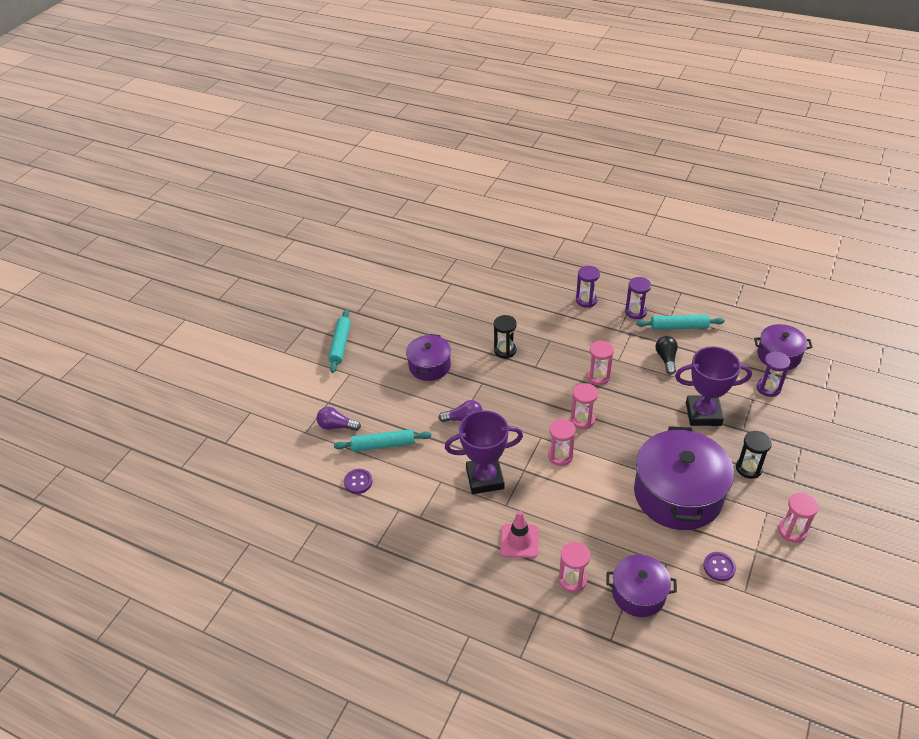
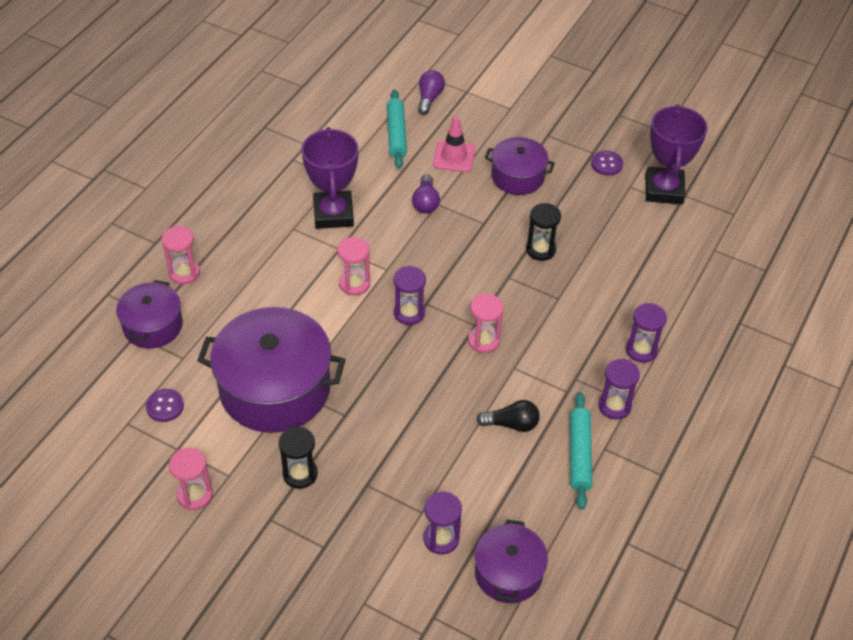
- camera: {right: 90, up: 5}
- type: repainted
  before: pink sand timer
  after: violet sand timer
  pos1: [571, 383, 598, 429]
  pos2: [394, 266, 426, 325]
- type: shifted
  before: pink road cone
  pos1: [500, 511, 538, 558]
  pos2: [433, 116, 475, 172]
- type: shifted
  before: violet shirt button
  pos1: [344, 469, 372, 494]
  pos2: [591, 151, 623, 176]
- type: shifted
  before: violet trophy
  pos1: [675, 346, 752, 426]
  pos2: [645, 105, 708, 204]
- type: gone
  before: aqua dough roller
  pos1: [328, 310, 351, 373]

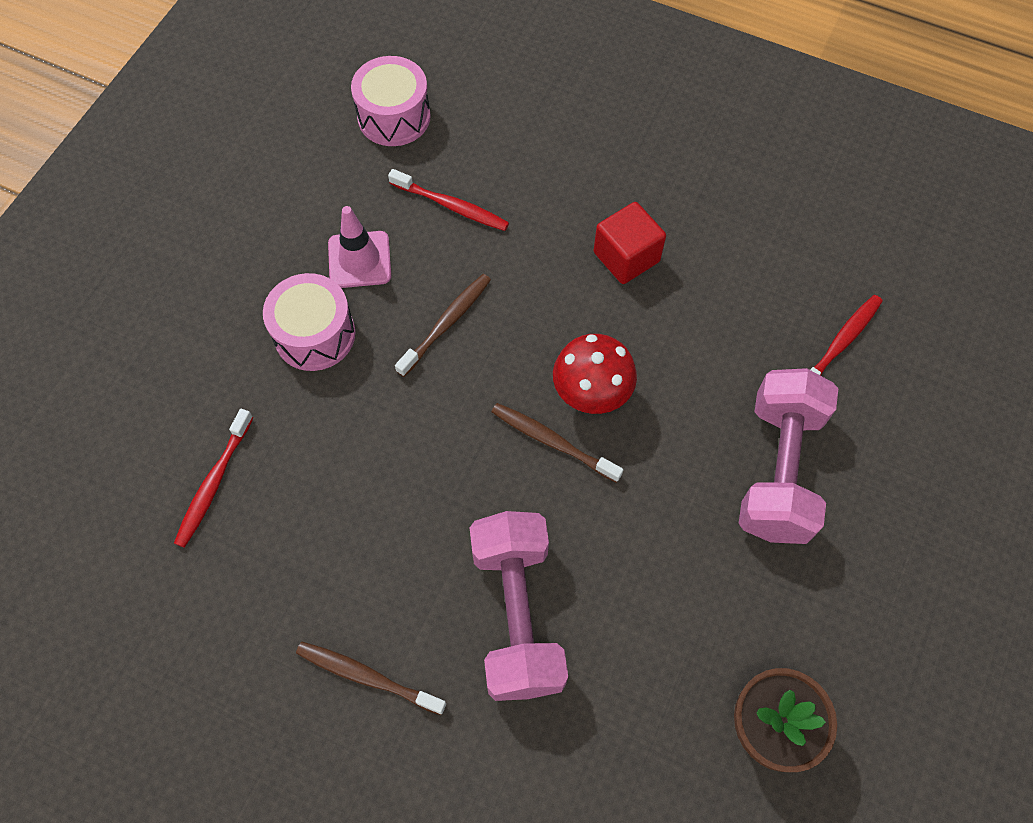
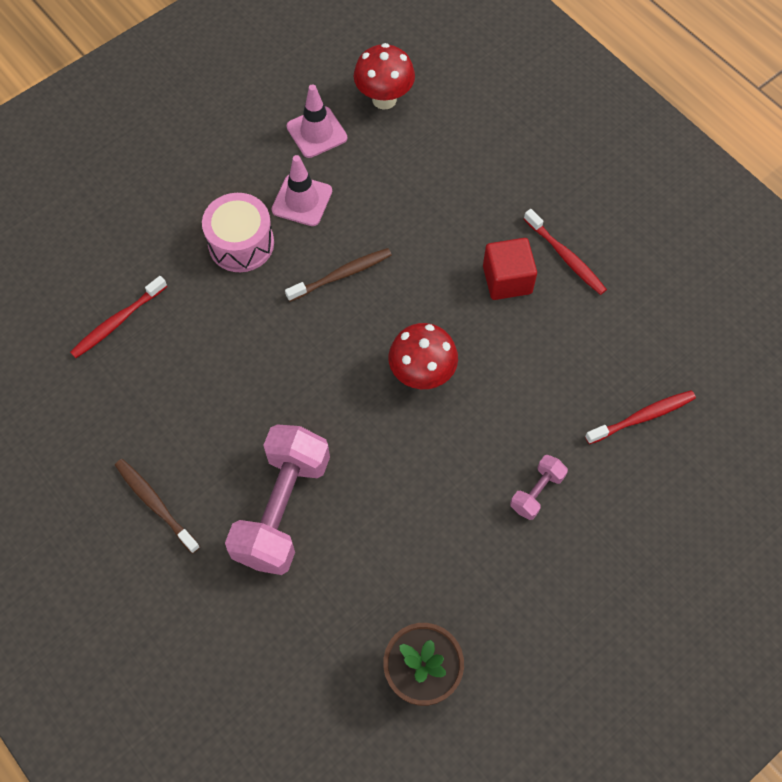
- camera: {right: 25, up: 0}
- type: new
  after: pink road cone
  pos2: [287, 84, 347, 158]
- type: swapped
  before: pink drum
  after: red toadstool
  pos1: [351, 56, 431, 146]
  pos2: [353, 43, 415, 109]
- type: scaled
  before: pink dumbbell
  pos1: [738, 368, 838, 544]
  pos2: [510, 455, 568, 520]
  scale: 0.46
- type: shifted
  before: red dental brush
  pos1: [388, 169, 509, 231]
  pos2: [524, 209, 607, 295]
- type: gone
  before: brown dental brush
  pos1: [491, 403, 623, 483]

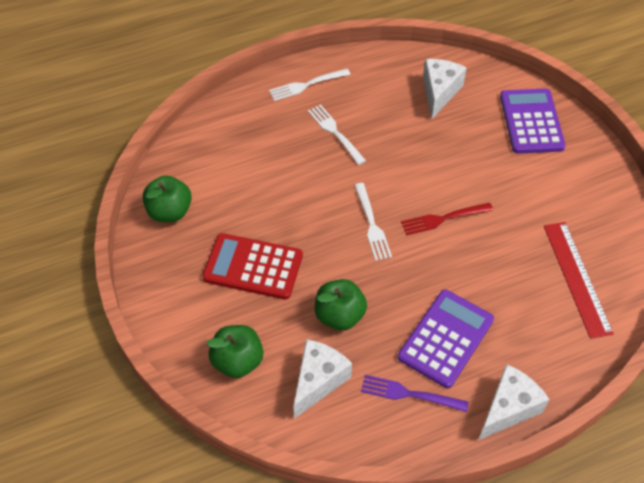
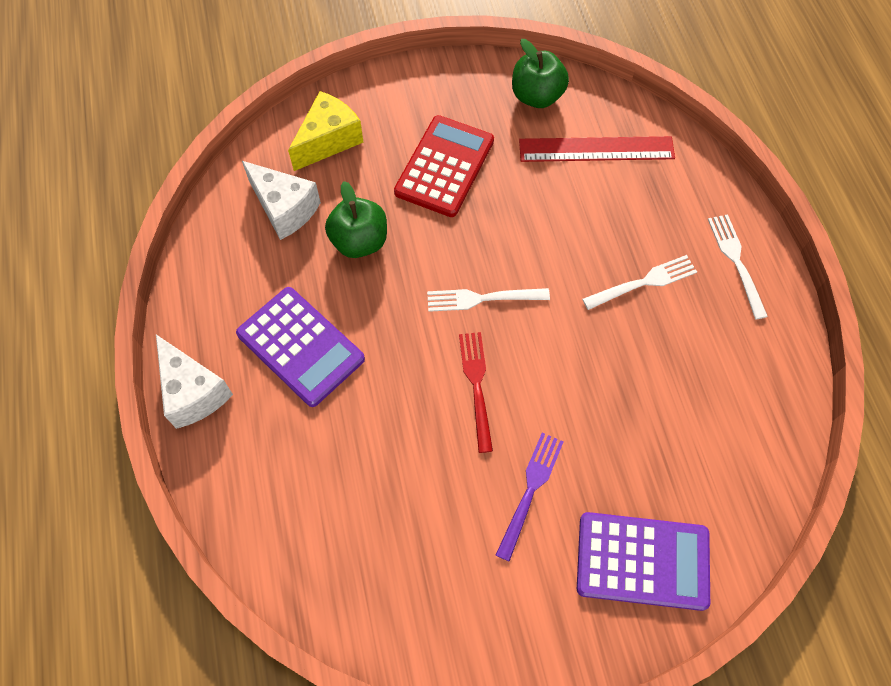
- camera: {right: 100, up: 10}
- type: swapped
  before: emerald toy apple
  after: yellow cheese wedge
  pos1: [206, 325, 263, 378]
  pos2: [288, 91, 363, 171]
- type: shifted
  before: violet table fork
  pos1: [361, 375, 469, 412]
  pos2: [496, 433, 563, 562]
- type: shifted
  before: red ruler
  pos1: [544, 222, 614, 339]
  pos2: [519, 136, 675, 162]
- type: gone
  before: snow-white cheese wedge
  pos1: [423, 59, 467, 119]

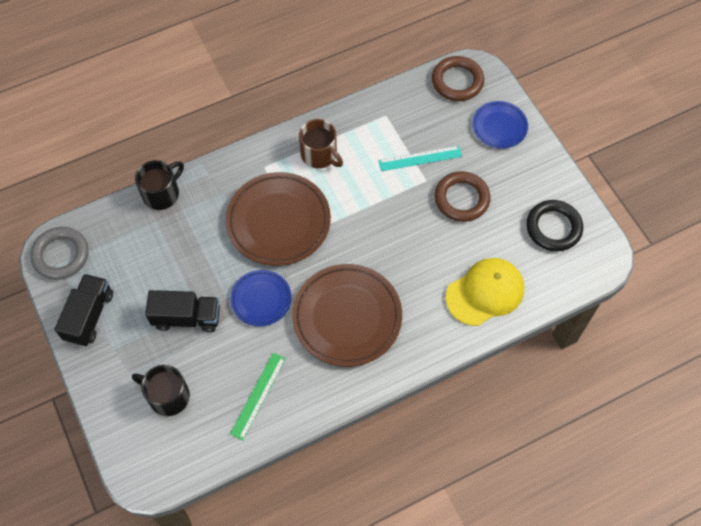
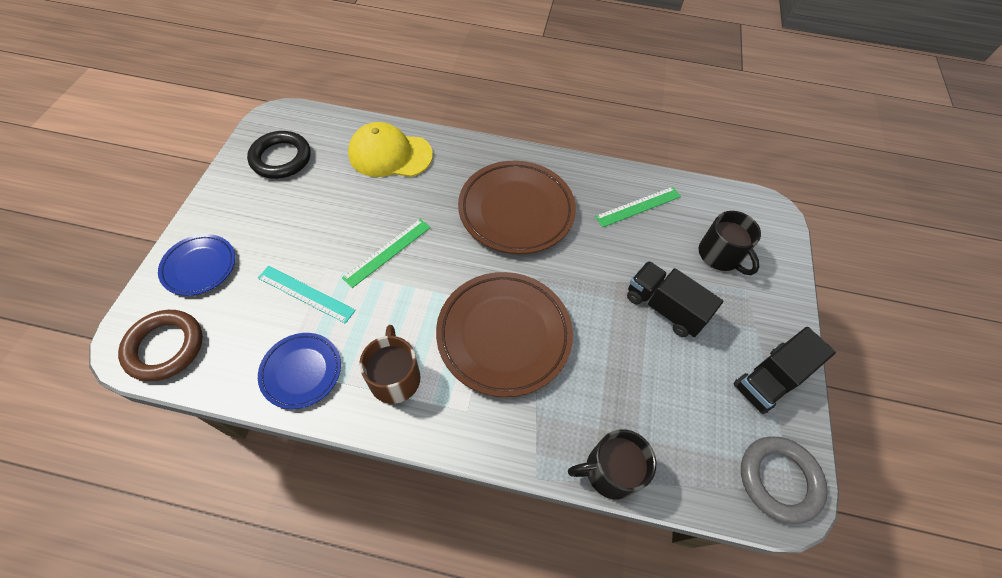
- camera: {right: -145, up: -5}
- type: shifted
  before: cobalt dinner plate
  pos1: [230, 270, 292, 326]
  pos2: [258, 333, 341, 409]
- type: new
  after: emerald ruler
  pos2: [342, 219, 431, 288]
- type: gone
  before: brown ring
  pos1: [435, 171, 491, 222]

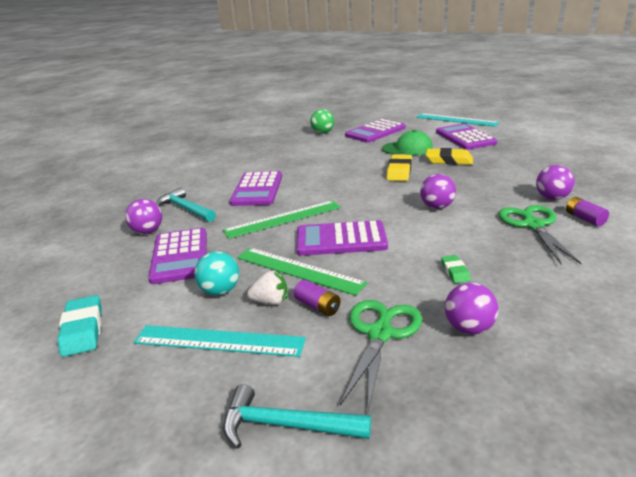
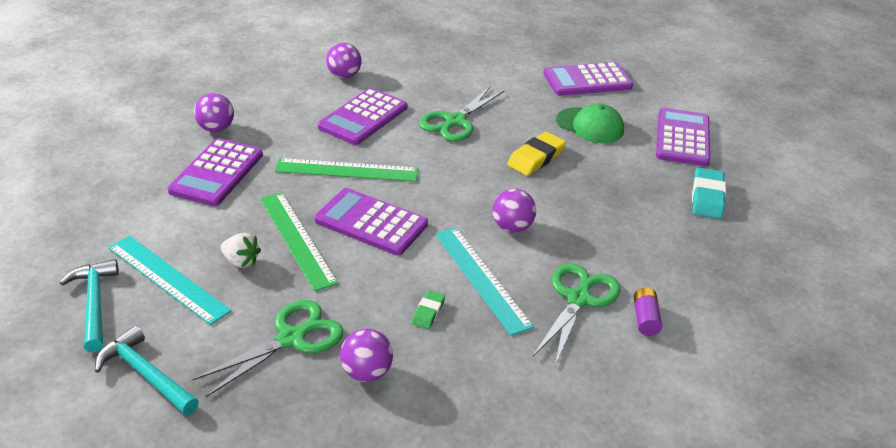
- camera: {right: 25, up: 10}
- type: shifted
  before: aqua carpenter's hammer
  pos1: [156, 187, 216, 222]
  pos2: [60, 259, 119, 352]
- type: shifted
  before: violet sphere
  pos1: [536, 165, 575, 200]
  pos2: [326, 43, 362, 78]
- type: new
  after: emerald shears
  pos2: [419, 87, 504, 142]
- type: shifted
  before: aqua ruler
  pos1: [416, 113, 500, 127]
  pos2: [435, 227, 534, 336]
- type: shifted
  before: aqua gum eraser
  pos1: [58, 295, 102, 357]
  pos2: [692, 167, 726, 219]
- type: gone
  before: aqua sphere
  pos1: [194, 251, 239, 295]
- type: gone
  before: violet AA battery
  pos1: [294, 280, 341, 316]
- type: gone
  before: emerald sphere
  pos1: [310, 109, 334, 134]
- type: gone
  before: yellow gum eraser
  pos1: [426, 148, 473, 165]

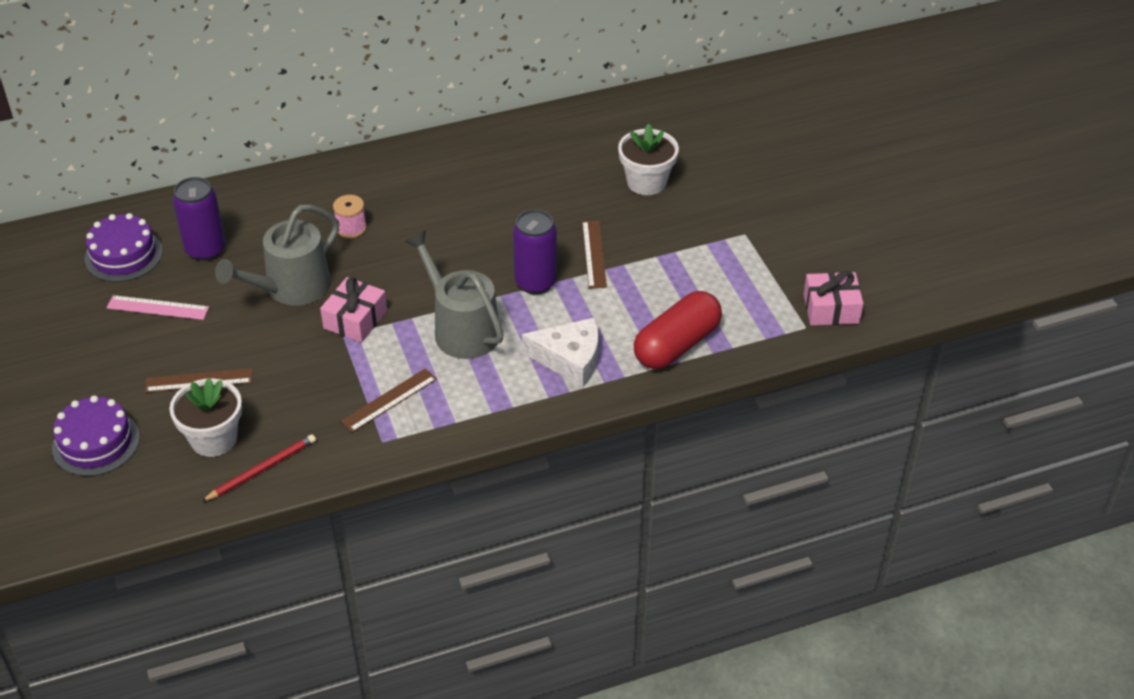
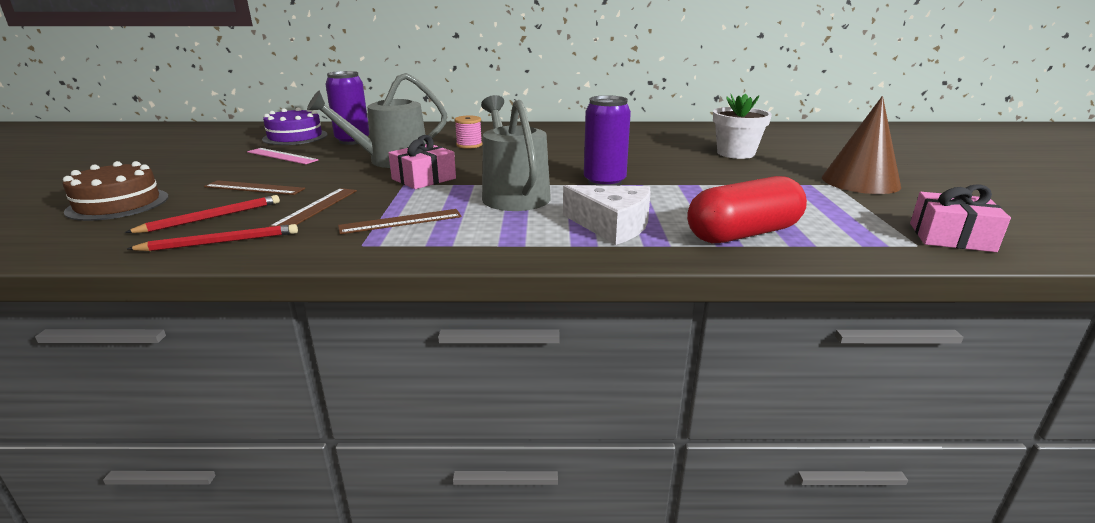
- camera: {right: 20, up: -20}
- type: repainted
  before: violet cake
  after: brown cake
  pos1: [52, 395, 140, 476]
  pos2: [63, 161, 169, 221]
- type: swapped
  before: snow-white potted plant
  after: red pencil
  pos1: [169, 378, 242, 457]
  pos2: [125, 195, 280, 233]
- type: shifted
  before: brown ruler
  pos1: [582, 221, 607, 289]
  pos2: [269, 188, 357, 227]
- type: new
  after: brown solid cone
  pos2: [822, 96, 901, 194]

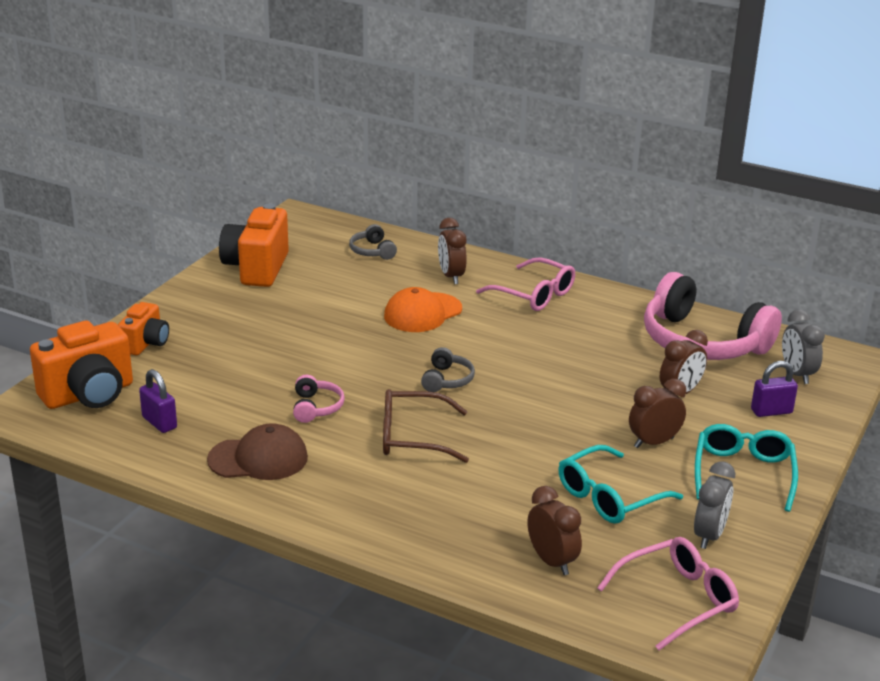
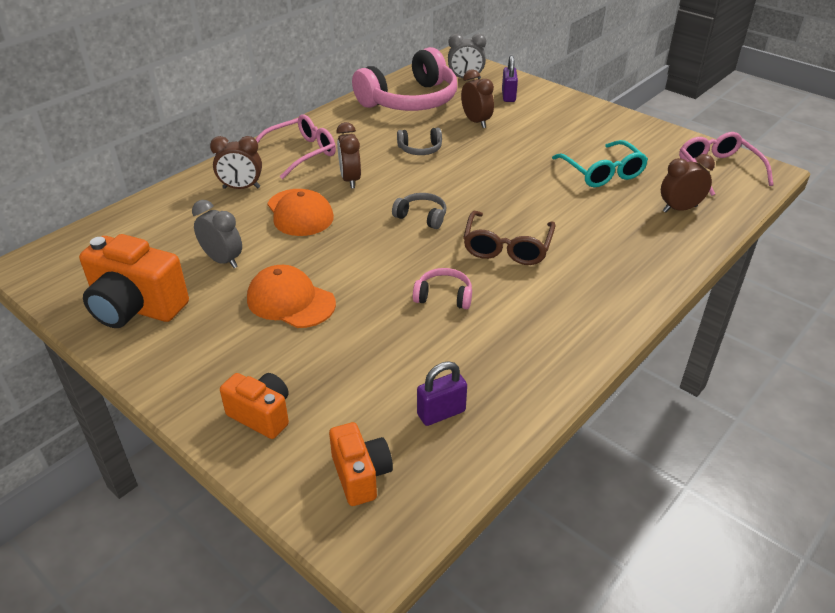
- camera: {right: -75, up: 10}
- type: shifted
  before: ash-grey alarm clock
  pos1: [694, 461, 735, 549]
  pos2: [192, 200, 242, 268]
- type: new
  after: orange baseball cap
  pos2: [247, 265, 336, 328]
- type: scaled
  before: orange compact camera
  pos1: [30, 320, 133, 409]
  pos2: [329, 422, 393, 506]
  scale: 0.59
- type: shifted
  before: brown alarm clock
  pos1: [629, 379, 686, 448]
  pos2: [336, 122, 361, 189]
- type: shifted
  before: ash-grey headphones
  pos1: [349, 224, 397, 260]
  pos2: [397, 127, 442, 155]
- type: gone
  before: brown baseball cap
  pos1: [207, 423, 308, 480]
- type: gone
  before: aqua eyeglasses
  pos1: [695, 424, 798, 512]

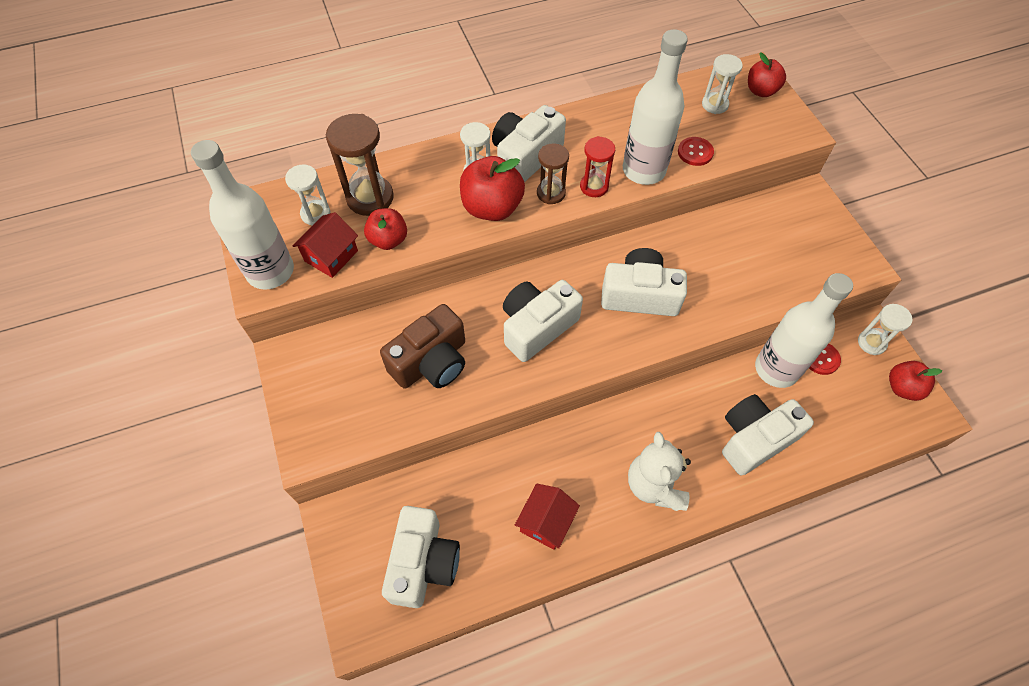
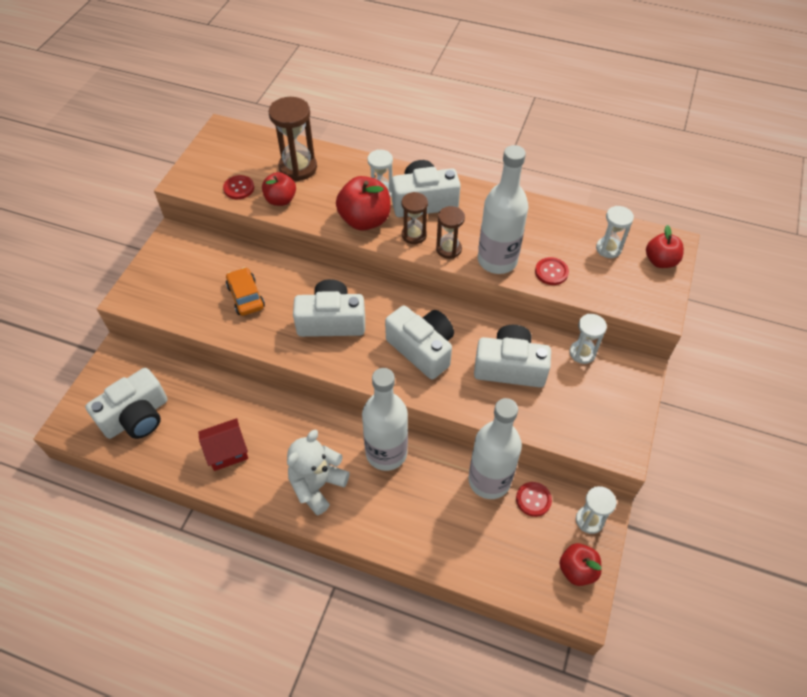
- camera: {right: 40, up: -5}
- type: swapped
  before: red house
  after: red shirt button
  pos1: [293, 212, 358, 278]
  pos2: [223, 175, 254, 199]
- type: swapped
  before: brown compact camera
  after: orange automobile
  pos1: [380, 304, 465, 389]
  pos2: [226, 267, 265, 316]
- type: shifted
  before: snow-white bottle
  pos1: [191, 140, 294, 290]
  pos2: [362, 368, 408, 471]
- type: repainted
  before: red sand timer
  after: brown sand timer
  pos1: [580, 136, 615, 197]
  pos2: [436, 206, 465, 259]
- type: shifted
  before: snow-white compact camera
  pos1: [722, 394, 814, 475]
  pos2: [474, 325, 551, 387]
- type: shifted
  before: snow-white sand timer
  pos1: [285, 165, 330, 226]
  pos2: [570, 314, 607, 364]

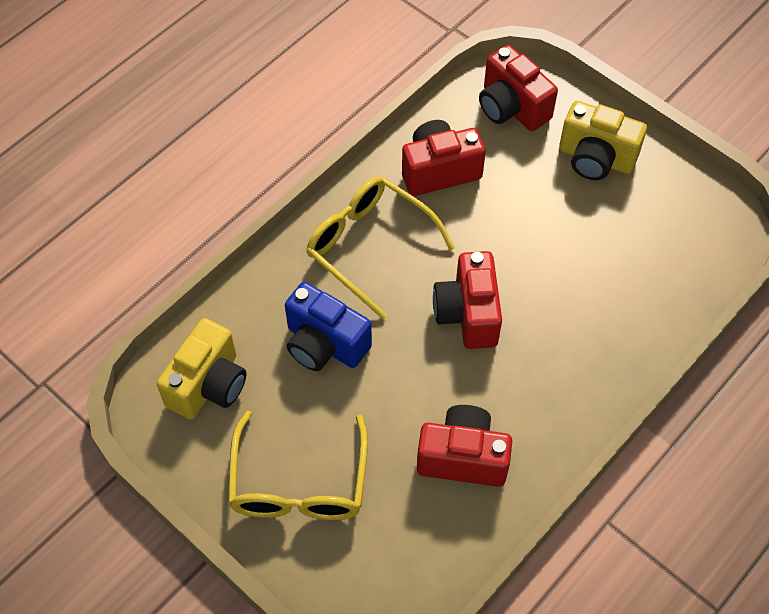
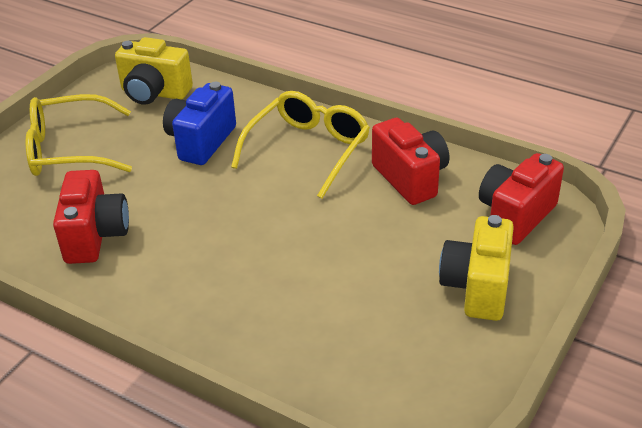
- camera: {right: 80, up: -20}
- type: gone
  before: red compact camera
  pos1: [433, 251, 502, 349]

